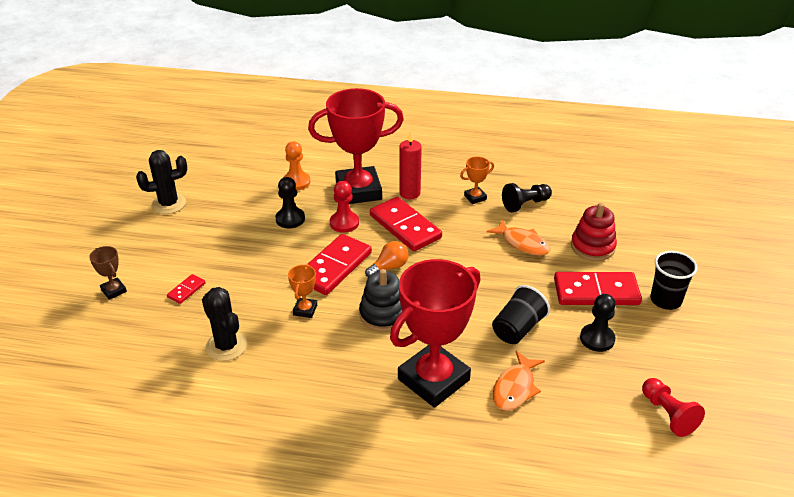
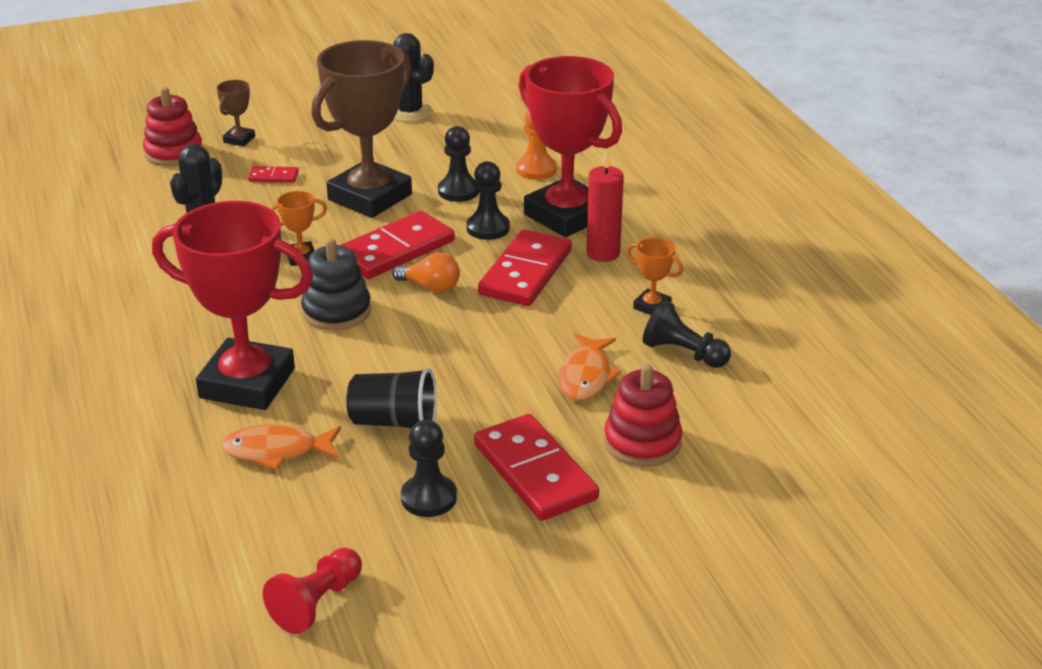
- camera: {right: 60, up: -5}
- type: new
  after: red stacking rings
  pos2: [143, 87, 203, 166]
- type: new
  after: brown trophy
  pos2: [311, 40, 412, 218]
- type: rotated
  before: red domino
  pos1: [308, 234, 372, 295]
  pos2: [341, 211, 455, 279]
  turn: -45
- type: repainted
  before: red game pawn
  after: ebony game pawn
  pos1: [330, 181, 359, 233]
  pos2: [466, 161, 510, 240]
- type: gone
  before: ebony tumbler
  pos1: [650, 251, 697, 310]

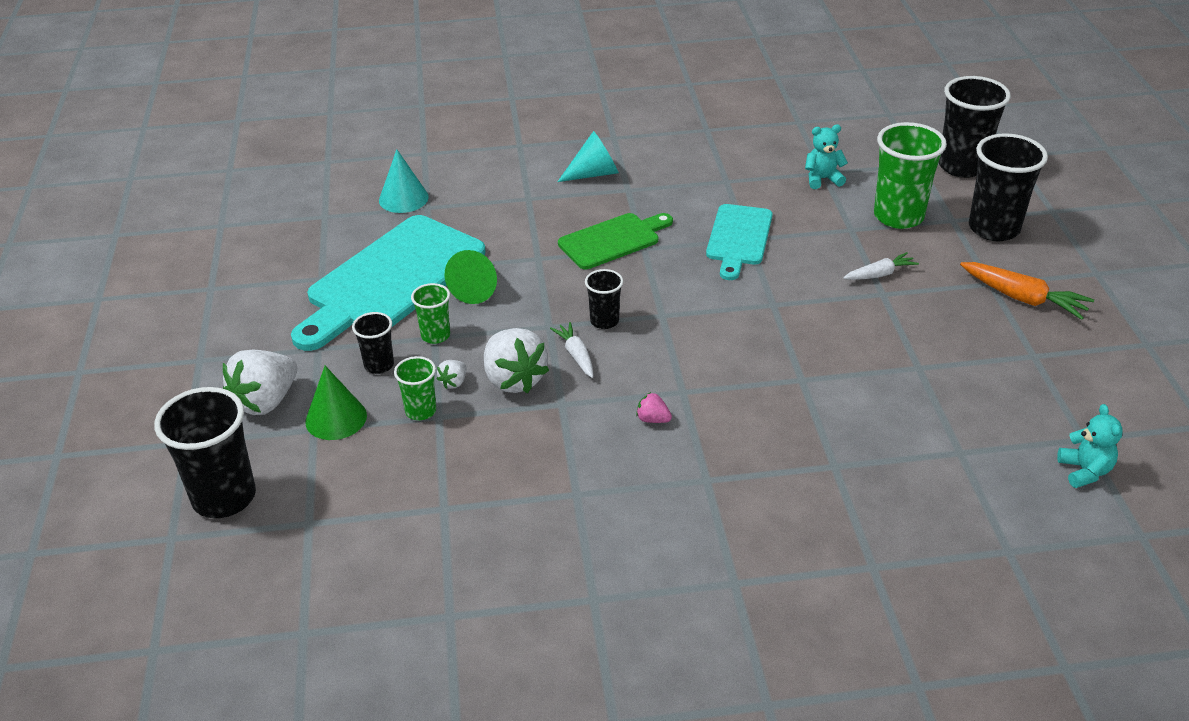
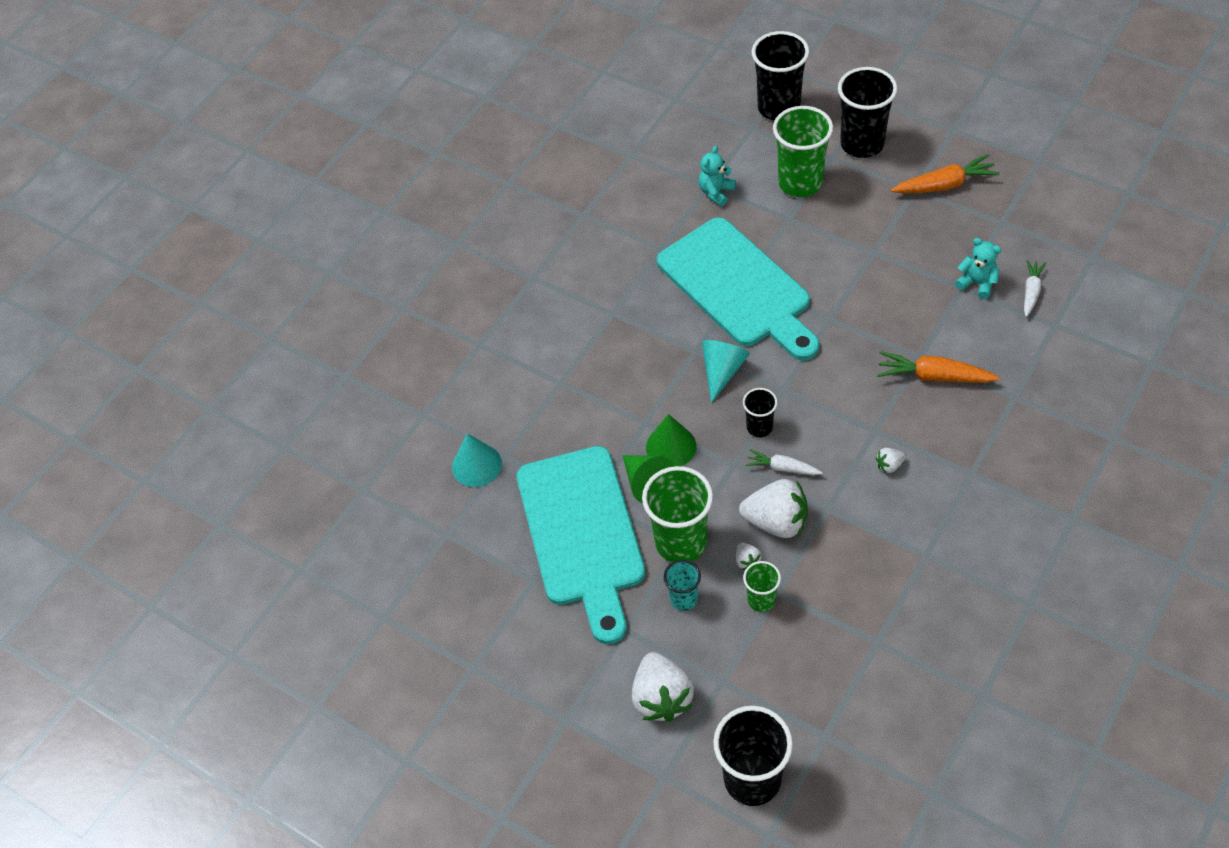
- camera: {right: -45, up: 15}
- type: scaled
  before: emerald tumbler
  pos1: [411, 283, 450, 344]
  pos2: [642, 466, 713, 562]
  scale: 1.9
- type: shifted
  before: emerald solid cone
  pos1: [305, 366, 367, 440]
  pos2: [646, 414, 696, 466]
- type: scaled
  before: aqua cutting board
  pos1: [706, 204, 773, 280]
  pos2: [657, 217, 820, 360]
  scale: 1.78
- type: repainted
  before: ebony tumbler
  after: aqua tumbler
  pos1: [352, 312, 394, 374]
  pos2: [664, 560, 701, 611]
- type: shifted
  before: aqua solid cone
  pos1: [557, 131, 619, 182]
  pos2: [702, 340, 750, 403]
- type: repainted
  before: pink toy strawberry
  after: snow-white toy strawberry
  pos1: [636, 392, 672, 423]
  pos2: [876, 448, 906, 474]
- type: new
  after: orange carrot
  pos2: [877, 351, 1000, 383]
- type: shifted
  before: aqua teddy
  pos1: [1057, 404, 1123, 488]
  pos2: [955, 238, 1001, 299]
- type: shifted
  before: snow-white carrot
  pos1: [843, 252, 919, 280]
  pos2: [1024, 260, 1046, 317]
- type: gone
  before: emerald cutting board
  pos1: [558, 213, 673, 269]

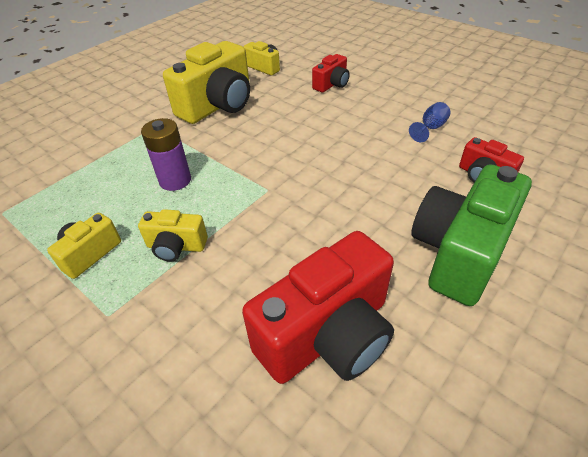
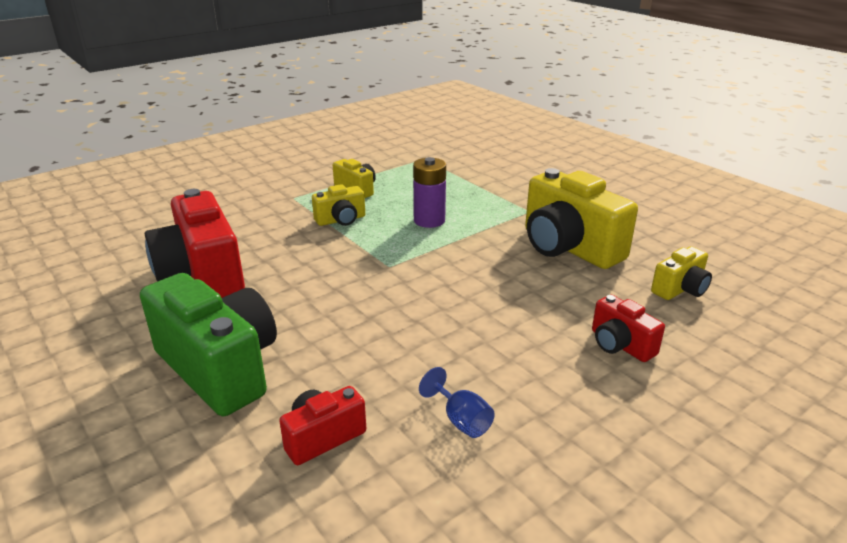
- camera: {right: 100, up: -15}
- type: rotated
  before: yellow compact camera
  pos1: [138, 209, 208, 262]
  pos2: [312, 184, 365, 226]
  turn: -135

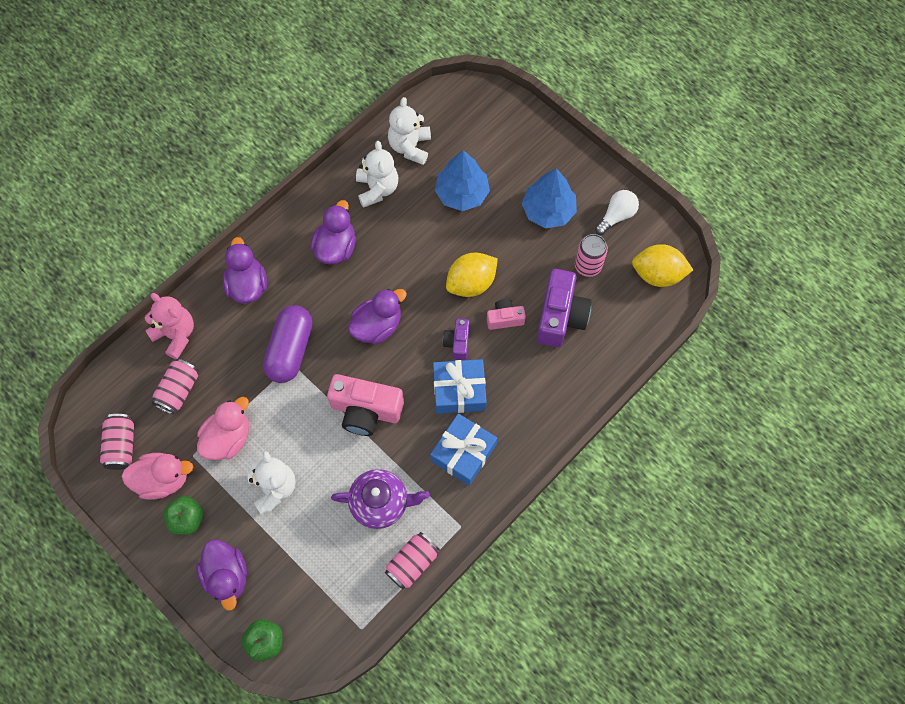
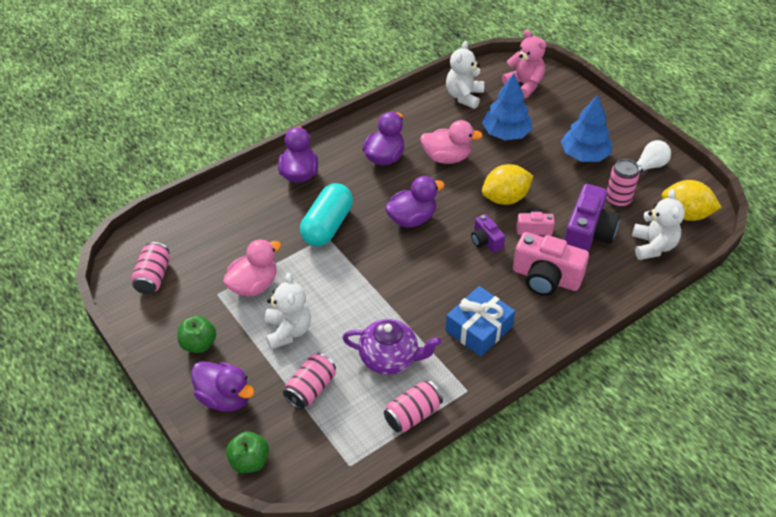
- camera: {right: 10, up: -20}
- type: rotated
  before: violet rubber duck
  pos1: [196, 539, 247, 611]
  pos2: [191, 361, 254, 412]
  turn: -45
- type: shifted
  before: pink tin
  pos1: [151, 359, 198, 414]
  pos2: [283, 353, 336, 409]
- type: repainted
  before: violet pill shape
  after: aqua pill shape
  pos1: [263, 305, 312, 383]
  pos2: [300, 183, 353, 246]
- type: shifted
  before: pink rubber duck
  pos1: [121, 453, 193, 500]
  pos2: [420, 120, 483, 164]
- type: rotated
  before: violet compact camera
  pos1: [443, 319, 470, 360]
  pos2: [471, 214, 505, 253]
  turn: -45
- type: shifted
  before: pink teddy
  pos1: [145, 293, 194, 359]
  pos2: [502, 30, 546, 98]
- type: shifted
  before: pink compact camera
  pos1: [327, 374, 404, 436]
  pos2: [513, 232, 589, 296]
- type: shifted
  before: snow-white teddy
  pos1: [356, 141, 398, 208]
  pos2: [632, 189, 685, 260]
- type: gone
  before: cobalt present
  pos1: [433, 359, 487, 414]

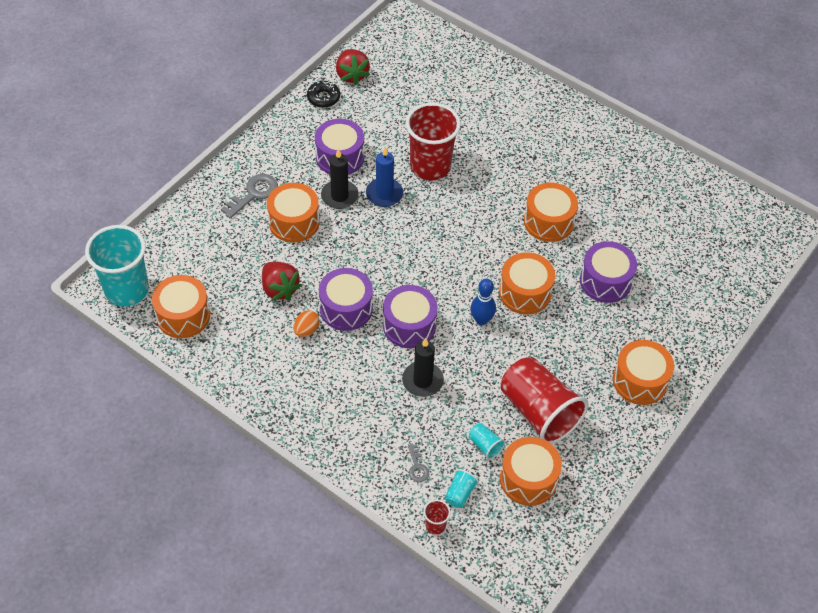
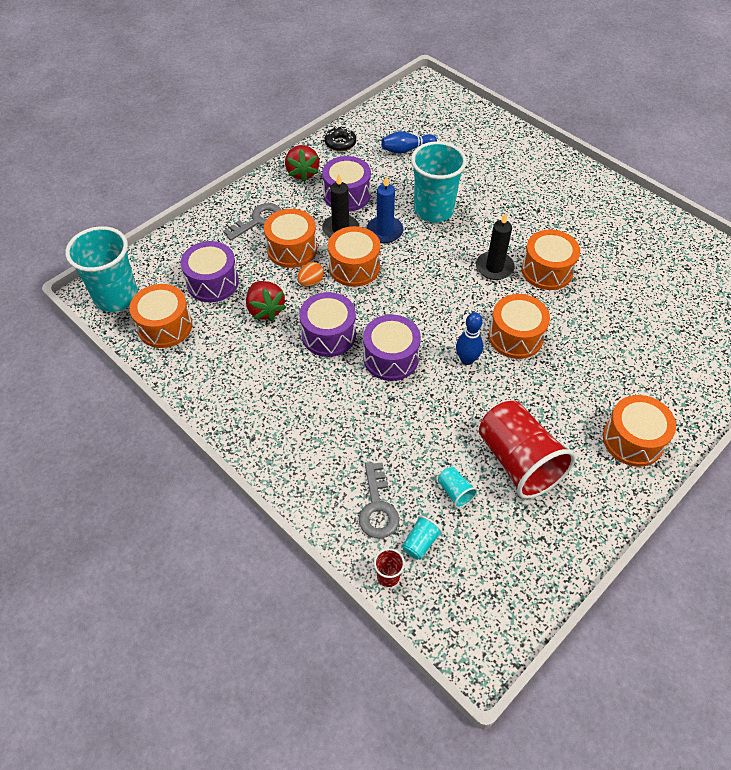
- camera: {right: 10, up: 0}
- type: shifted
  before: violet drum
  pos1: [580, 241, 637, 303]
  pos2: [181, 241, 239, 302]
- type: shifted
  before: red toy strawberry
  pos1: [336, 49, 370, 85]
  pos2: [285, 145, 319, 182]
- type: shifted
  before: orange egg shape
  pos1: [293, 310, 320, 337]
  pos2: [297, 262, 324, 287]
- type: shifted
  before: orange drum
  pos1: [500, 437, 562, 506]
  pos2: [328, 226, 380, 287]
- type: scaled
  before: ash-grey key
  pos1: [408, 444, 429, 482]
  pos2: [359, 462, 399, 538]
  scale: 1.79
- type: new
  after: cobalt bowling pin
  pos2: [381, 131, 437, 154]
- type: repainted
  before: red tumbler
  after: aqua tumbler
  pos1: [406, 103, 461, 181]
  pos2: [411, 141, 467, 222]
- type: shifted
  before: ebony candle
  pos1: [402, 338, 444, 397]
  pos2: [476, 213, 515, 280]

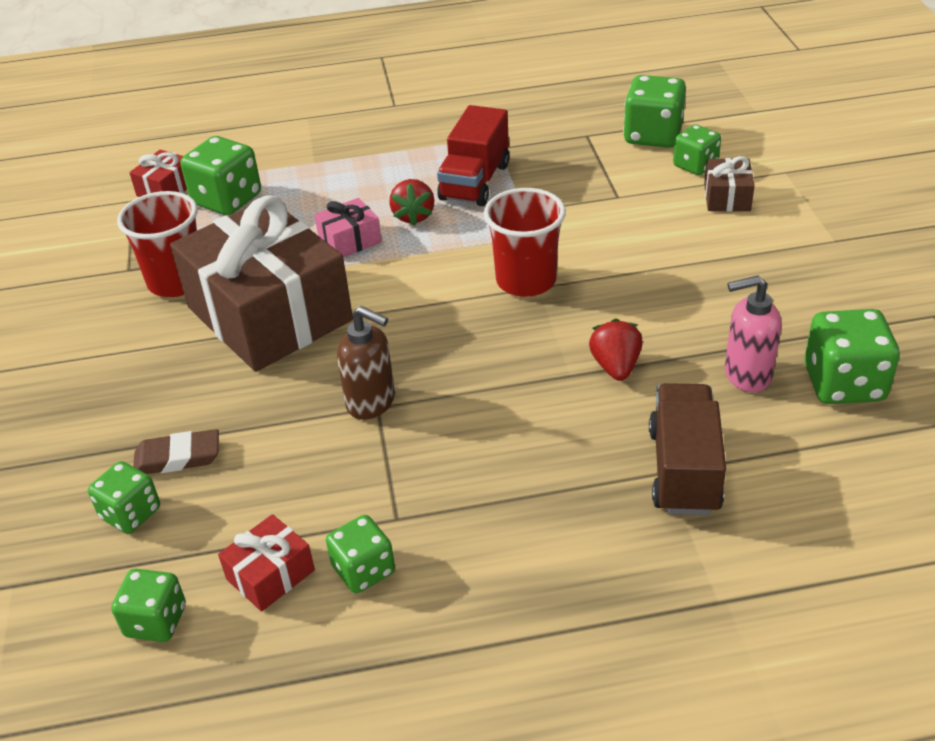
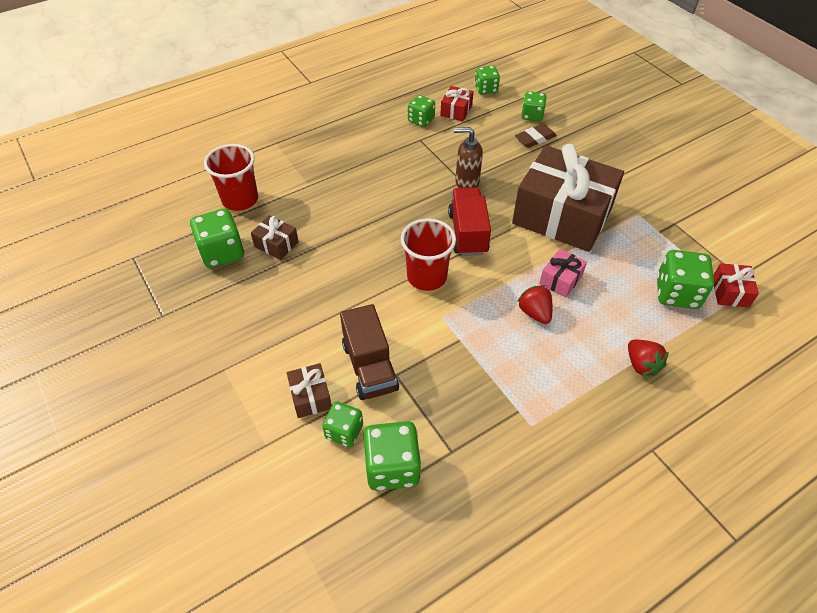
- camera: {right: 155, up: 10}
- type: shifted
  before: red tumbler
  pos1: [117, 191, 198, 297]
  pos2: [204, 144, 258, 211]
- type: swapped
  before: pink soap dispenser
  after: brown present
  pos1: [725, 275, 782, 392]
  pos2: [251, 215, 299, 260]
- type: shifted
  before: brown lorry
  pos1: [649, 383, 726, 515]
  pos2: [340, 304, 399, 400]
- type: shifted
  before: red lorry
  pos1: [437, 105, 509, 206]
  pos2: [448, 187, 491, 256]
- type: shifted
  before: red toy strawberry
  pos1: [589, 318, 643, 381]
  pos2: [628, 340, 669, 377]

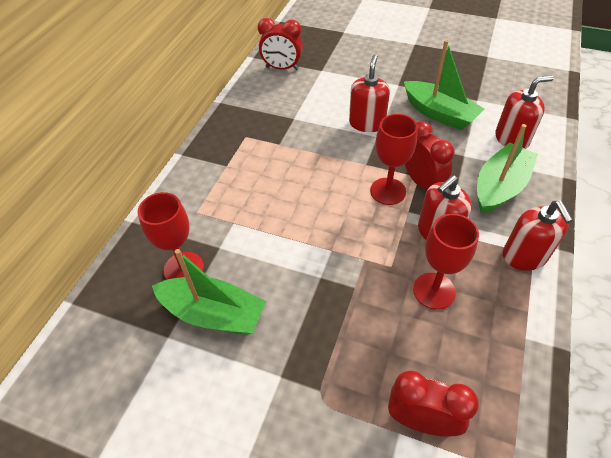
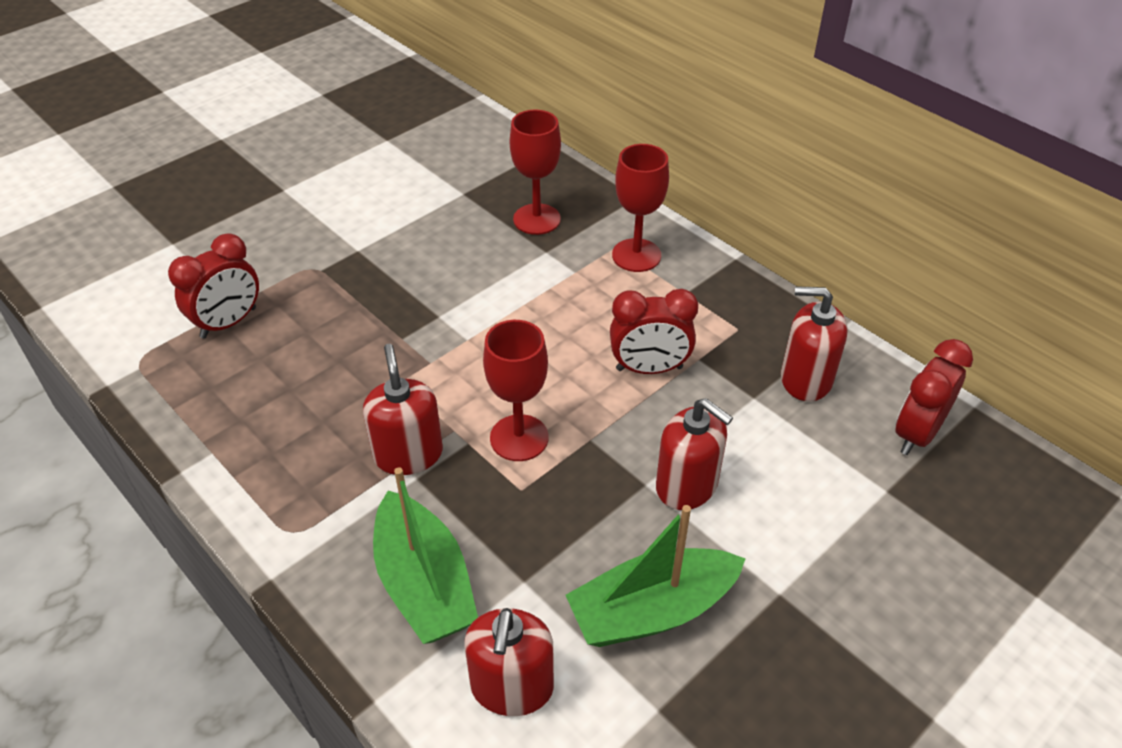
- camera: {right: 115, up: -5}
- type: shifted
  before: red alarm clock
  pos1: [405, 121, 454, 189]
  pos2: [610, 289, 698, 374]
- type: shifted
  before: red chalice
  pos1: [413, 214, 479, 310]
  pos2: [612, 144, 669, 272]
- type: shifted
  before: red soap dispenser
  pos1: [503, 201, 573, 271]
  pos2: [781, 286, 848, 402]
- type: gone
  before: emerald sailboat
  pos1: [152, 249, 266, 335]

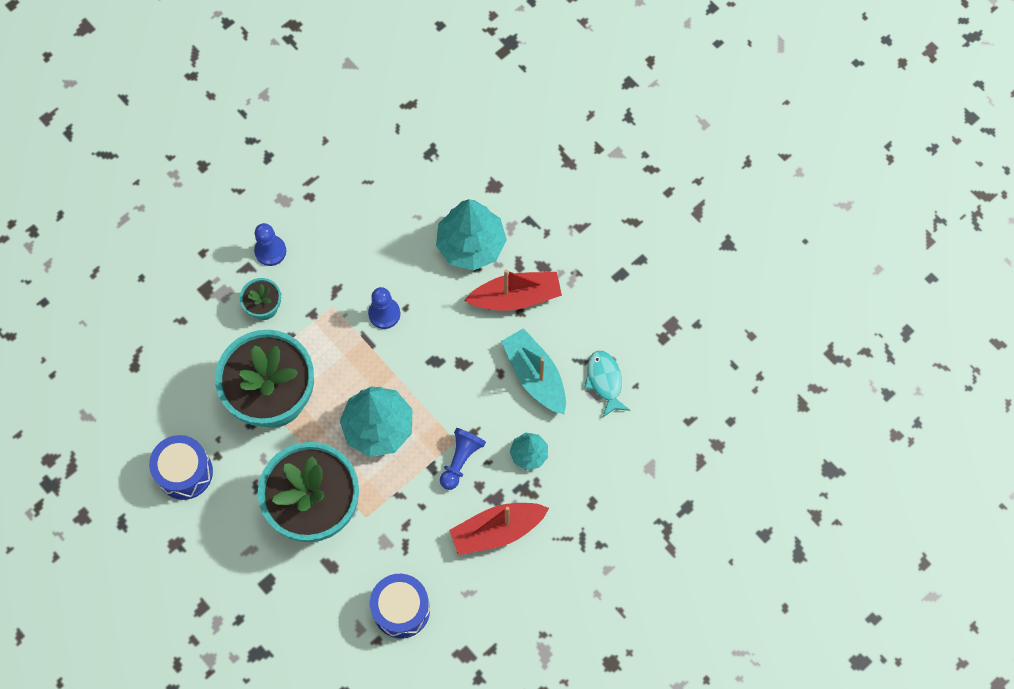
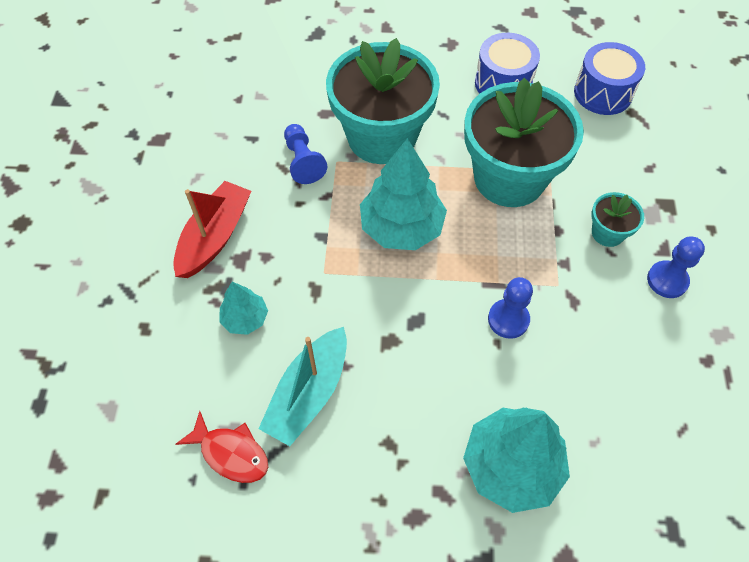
- camera: {right: 135, up: -10}
- type: repainted
  before: aqua fish
  after: red fish
  pos1: [584, 351, 630, 418]
  pos2: [176, 411, 268, 483]
- type: rotated
  before: aqua sailboat
  pos1: [502, 328, 566, 414]
  pos2: [258, 327, 347, 446]
  turn: 105
- type: shifted
  before: cobalt game pawn
  pos1: [440, 428, 486, 490]
  pos2: [284, 124, 327, 184]
- type: shifted
  before: cobalt drum
  pos1: [370, 574, 430, 639]
  pos2: [574, 42, 645, 115]
- type: gone
  before: red sailboat
  pos1: [464, 270, 562, 311]

